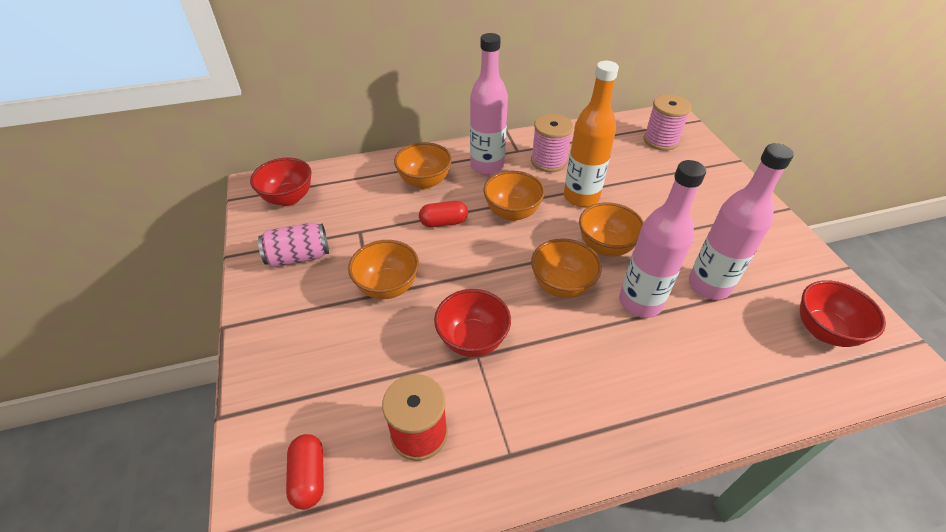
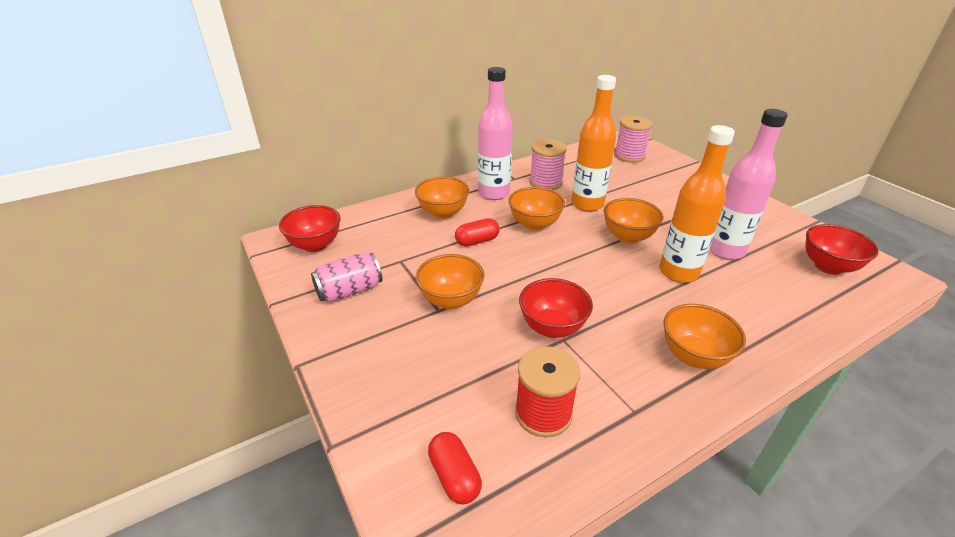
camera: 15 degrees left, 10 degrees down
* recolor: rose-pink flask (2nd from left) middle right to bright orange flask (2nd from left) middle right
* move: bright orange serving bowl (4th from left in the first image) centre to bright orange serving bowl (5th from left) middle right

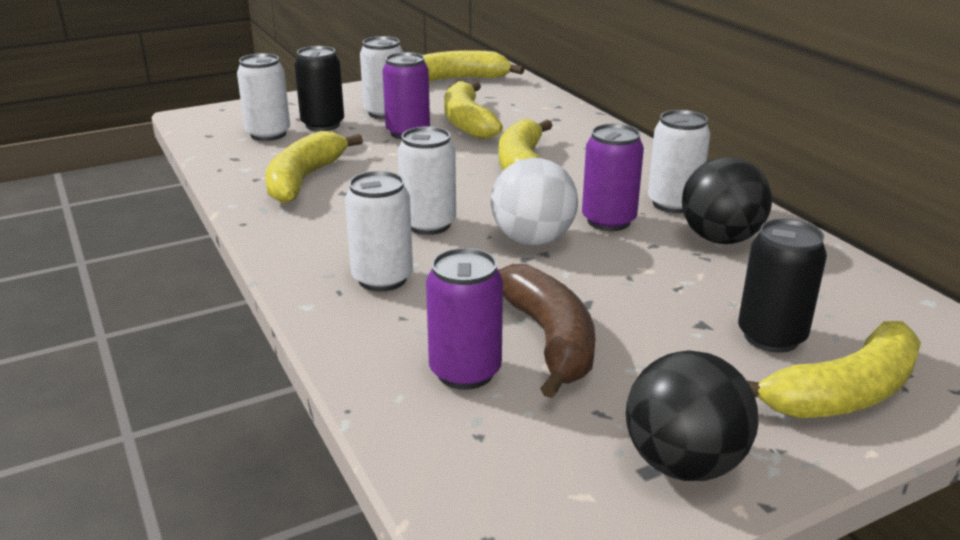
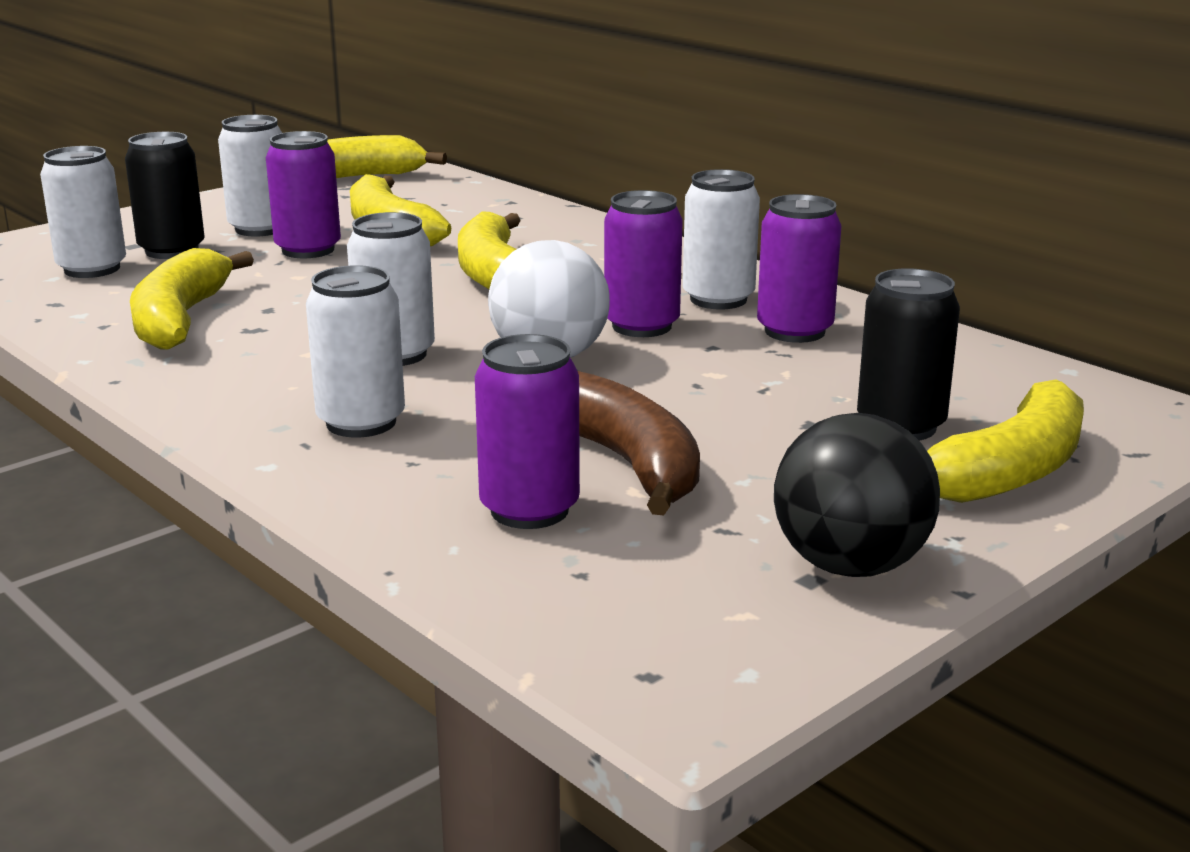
camera: 15 degrees left, 5 degrees down
* replace: ebony ball (2nd from left) middle right to royal purple can (4th from left) top right

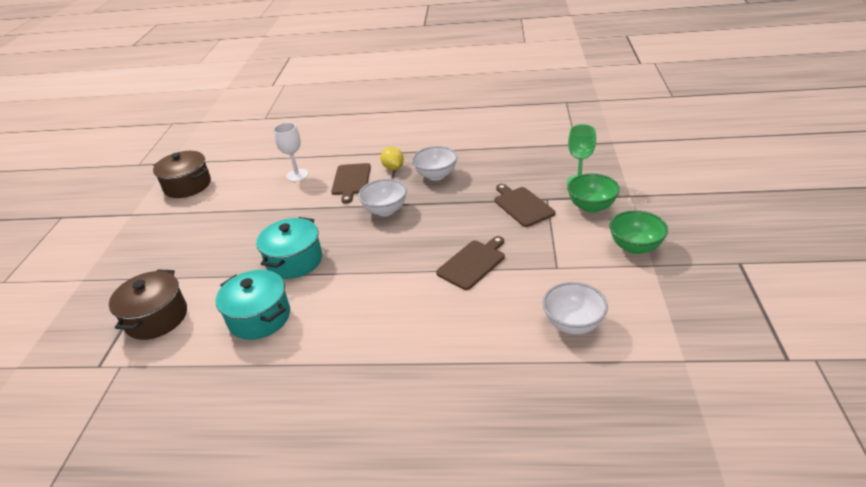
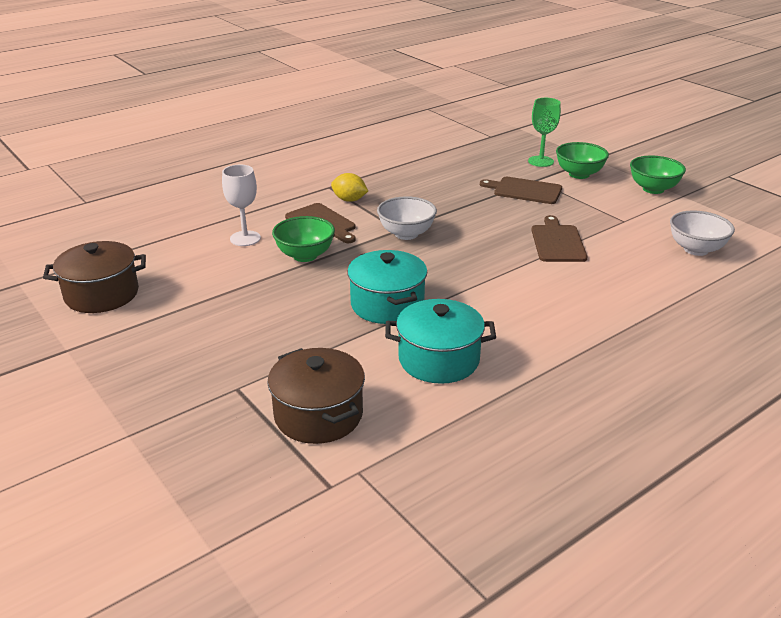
camera: 45 degrees left, 5 degrees down
* insert: leaf-green serving bowl (1st from left) centre
* delete: white serving bowl (2nd from left) centre

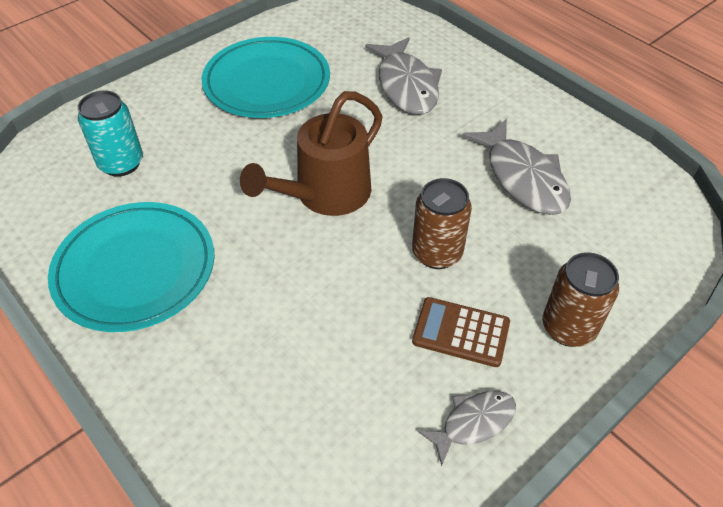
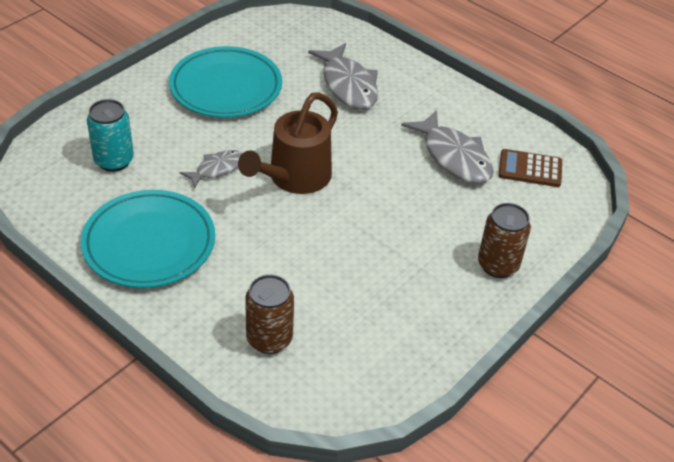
camera: 10 degrees left, 5 degrees down
* move: grey fish figure (2nd from left in the first image) bottom centre to grey fish figure (1st from left) middle left
* move: dark brown can (1st from left) centre to bottom centre
* move: dark brown calculator centre to middle right

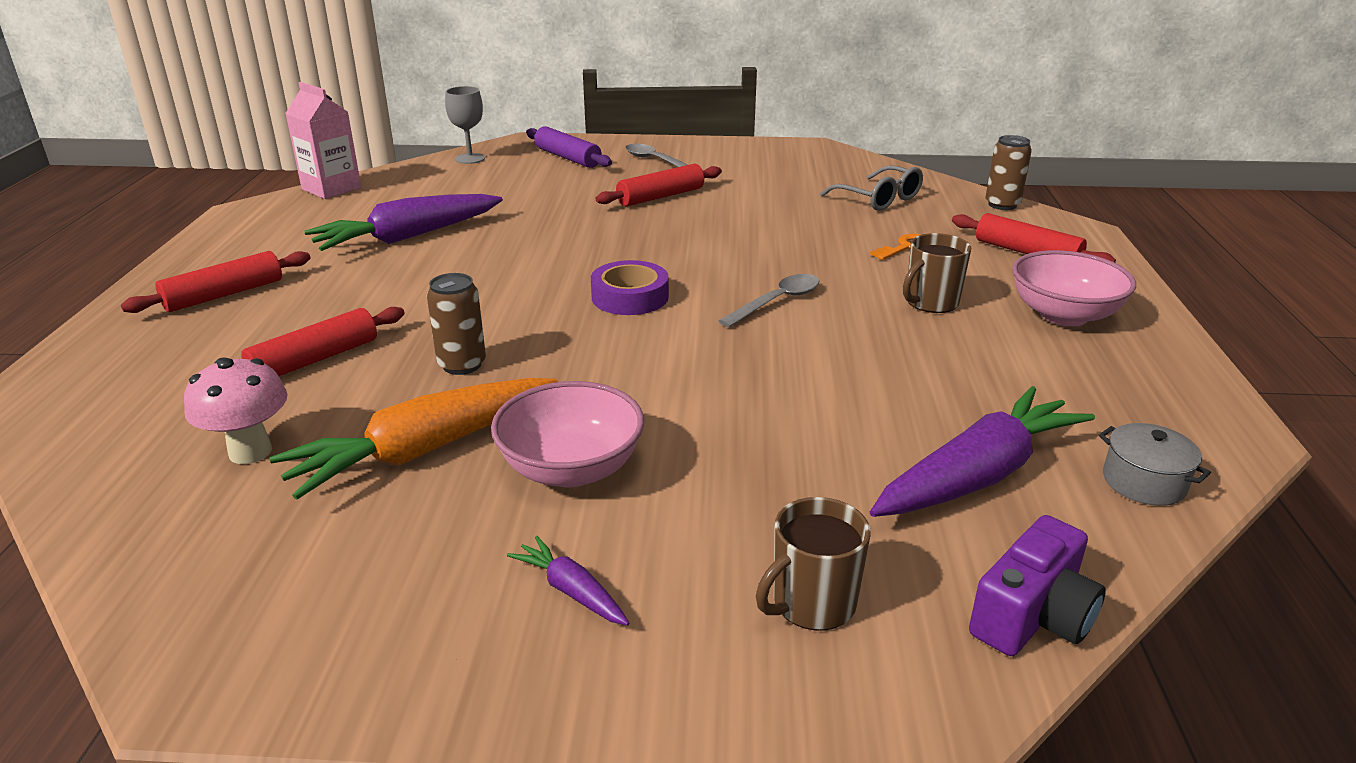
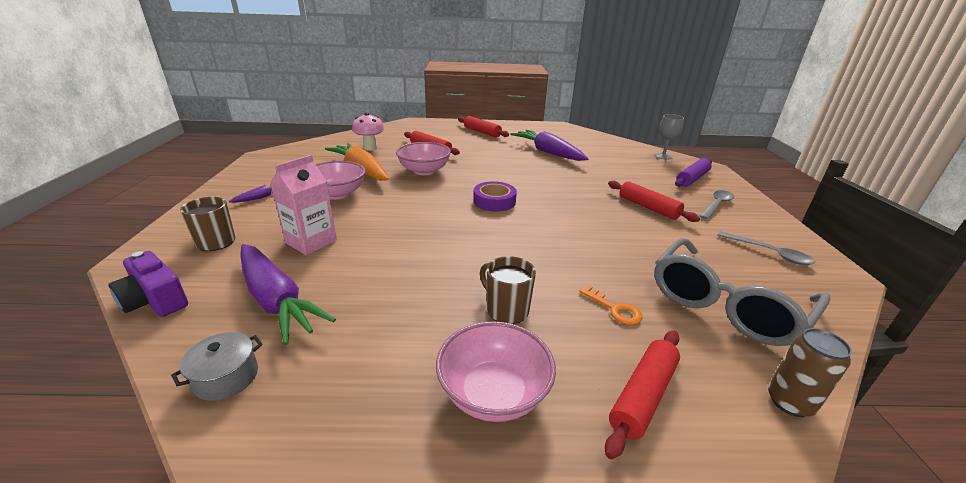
camera: 85 degrees right, 0 degrees up
* move: rose-pink juice carton top left to middle left
* replace: dark brown can (1st from left) centre to rose-pink serving bowl (2nd from left) top centre
* resize: grey glasses top centre = middle right x1.70
* move: grey teaspoon (2nd from left) centre to middle right

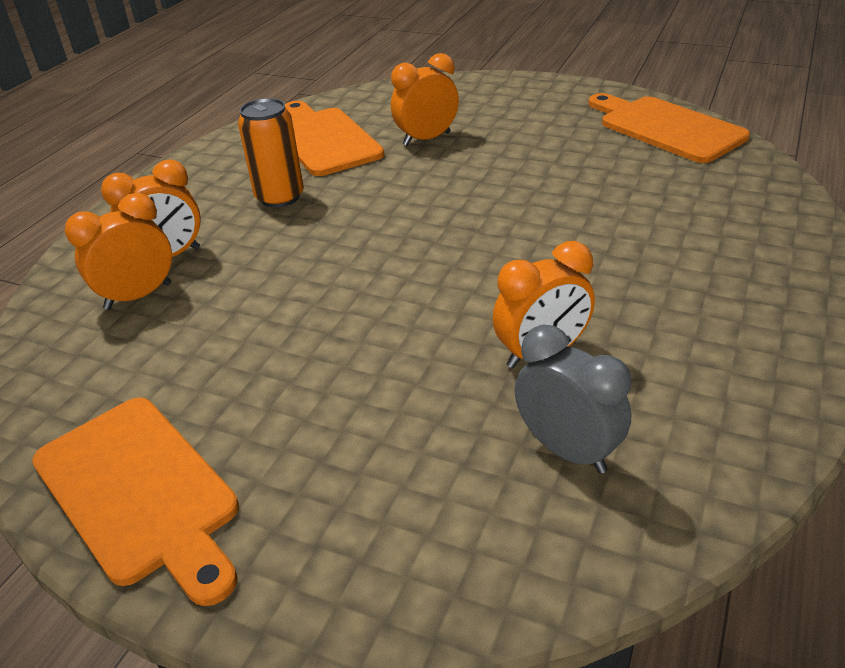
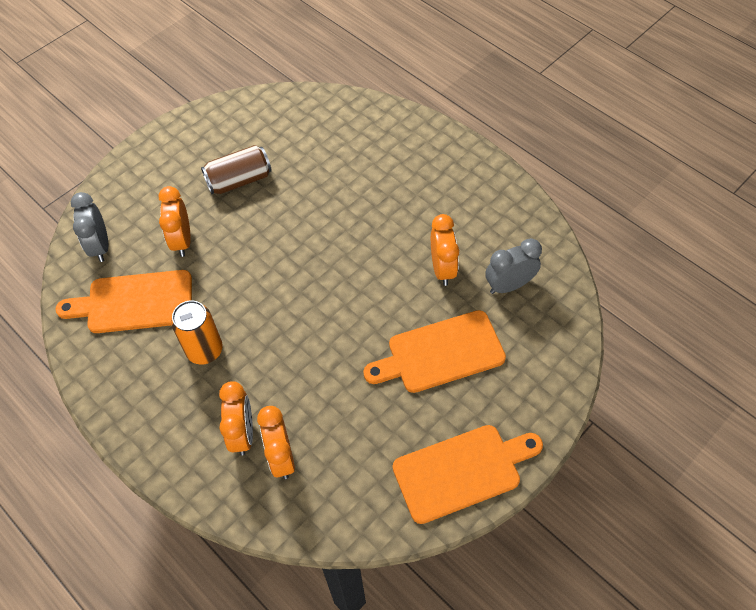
camera: 70 degrees left, 20 degrees up
* insert: grey alarm clock (1st from left) middle left
* insert: dark brown can top left
* move: bright orange chopping board (3rd from left in the first image) top right to bright orange chopping board (2nd from left) centre

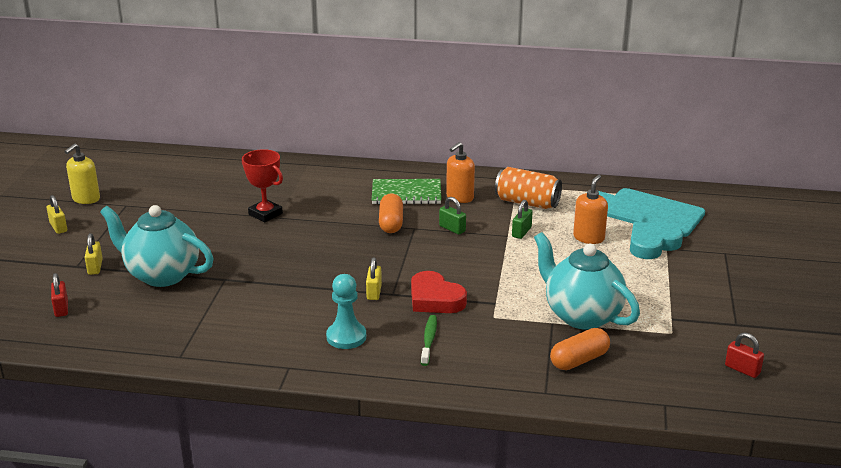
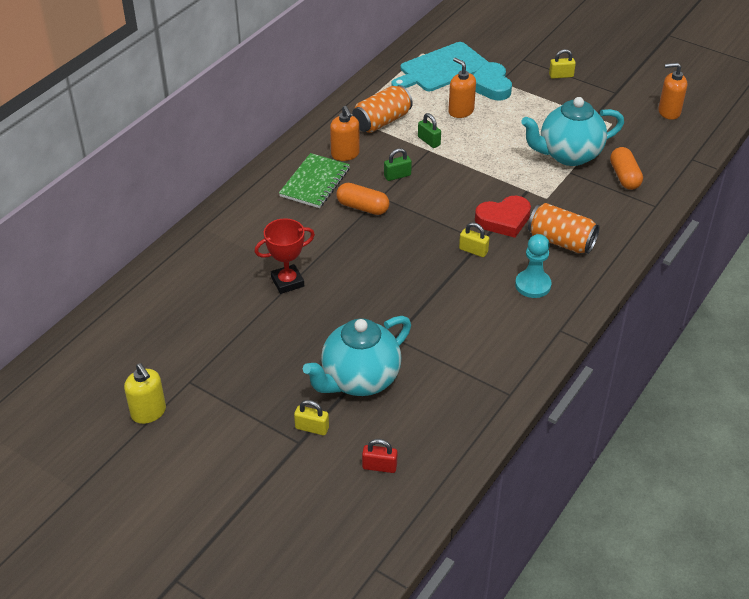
camera: 65 degrees left, 15 degrees up
* replace: leaf-green toothbrush bottom centre to bright orange can (2nd from left) middle right
* move: golden small lock (1st from left in the first image) middle left to golden small lock (3rd from left) top right
* replace: red small lock (2nd from left) bottom right to bright orange soap dispenser (3rd from left) top right

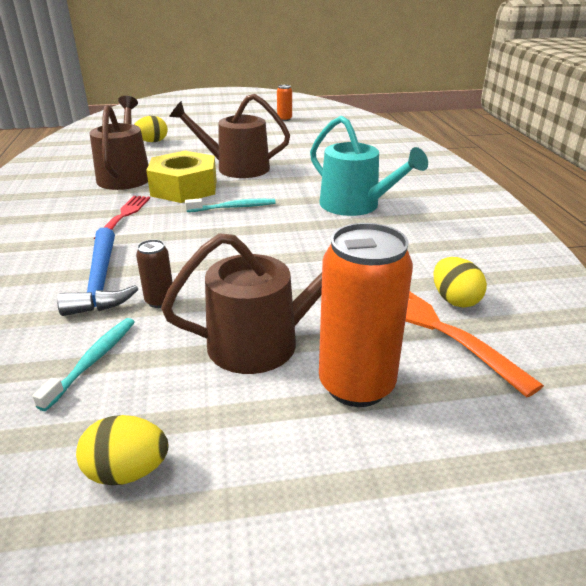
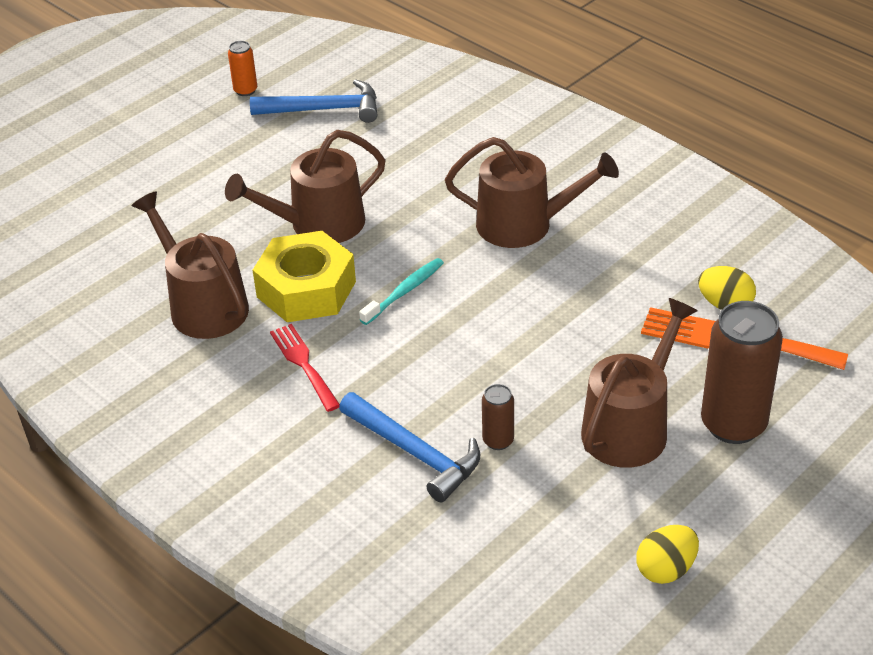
camera: 35 degrees left, 10 degrees up
* insert: royal blue claw hammer (1st from left) top centre
* recolor: aqua watering pot top centre to dark brown watering pot (3rd from left) top centre
* recolor: bright orange can (2nd from left) centre to dark brown can (2nd from left) middle right
* delete: aqua toothbrush (1st from left) middle left
* delete: golden toy egg (2nd from left) top left

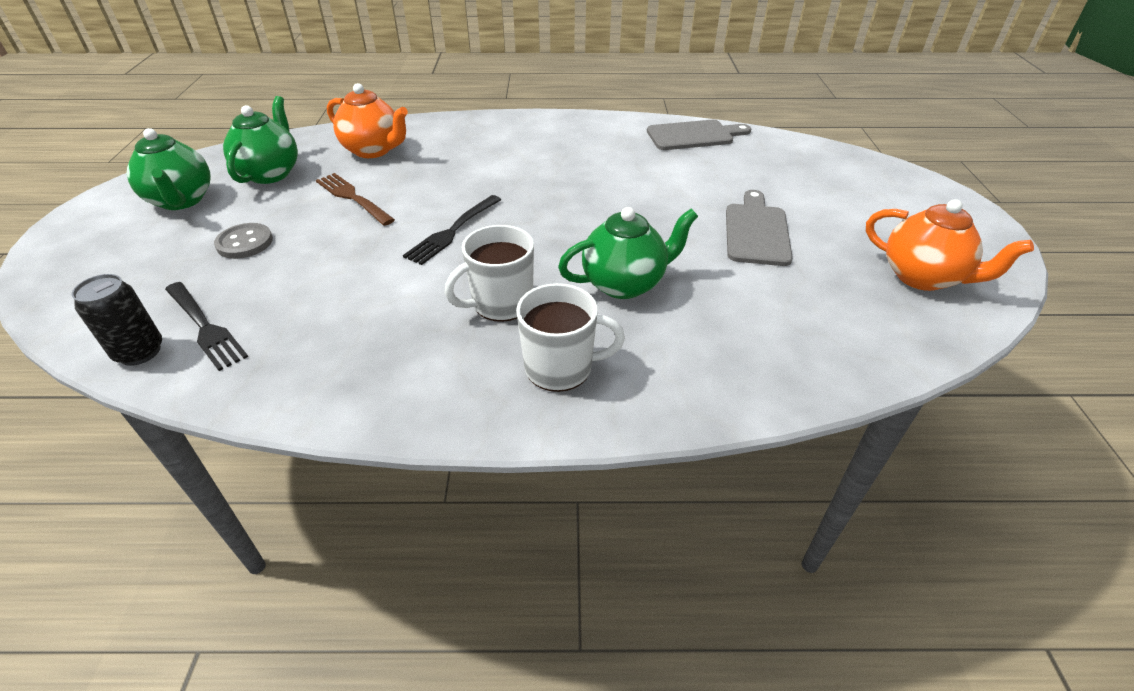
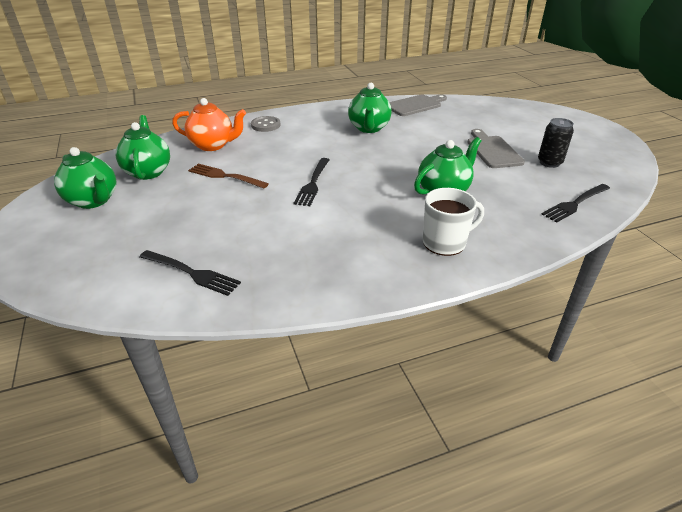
camera: 20 degrees left, 5 degrees down
* move: grey button middle left to top centre
* insert: leaf-green teapot (3rd from left) top centre
* move: ebony can middle left to top right
* insert: ebony dinner fork (3rd from left) middle right
* delete: white tea mug (1st from left) centre
* delete: bright orange teapot (2nd from left) middle right

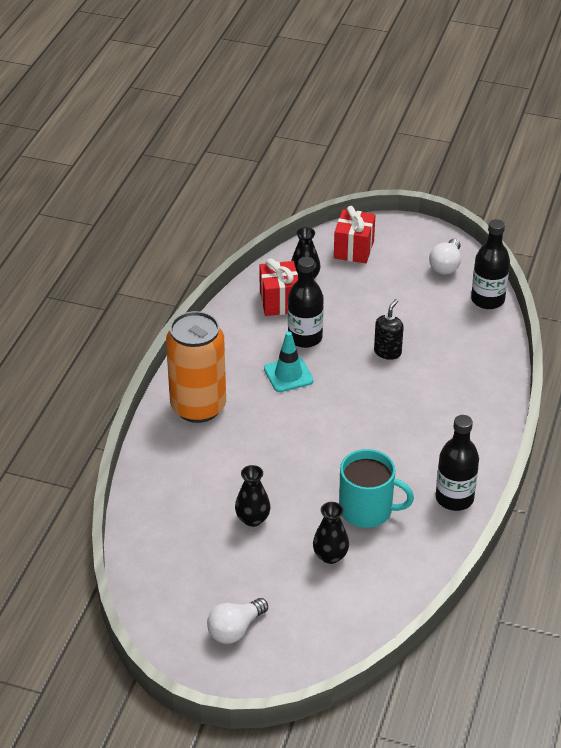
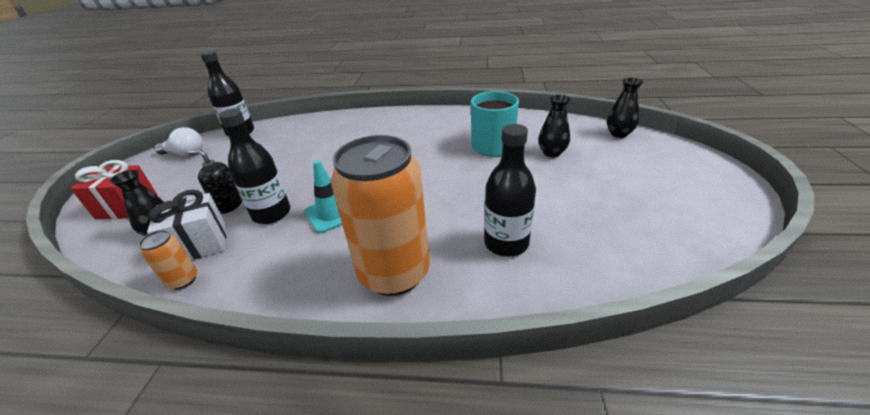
camera: 100 degrees left, 5 degrees down
* insert: bright orange can (1st from left) middle left
* recolor: red present (1st from left) centre to white present middle left
* move: ebony soap dispenser middle right to middle left
* move: ebony flask (2nd from left in the first image) middle right to ebony flask (3rd from left) centre
* move: ebony flower vase (1st from left in the first image) centre to ebony flower vase (3rd from left) top right
* delete: white light bulb (1st from left) bottom centre

